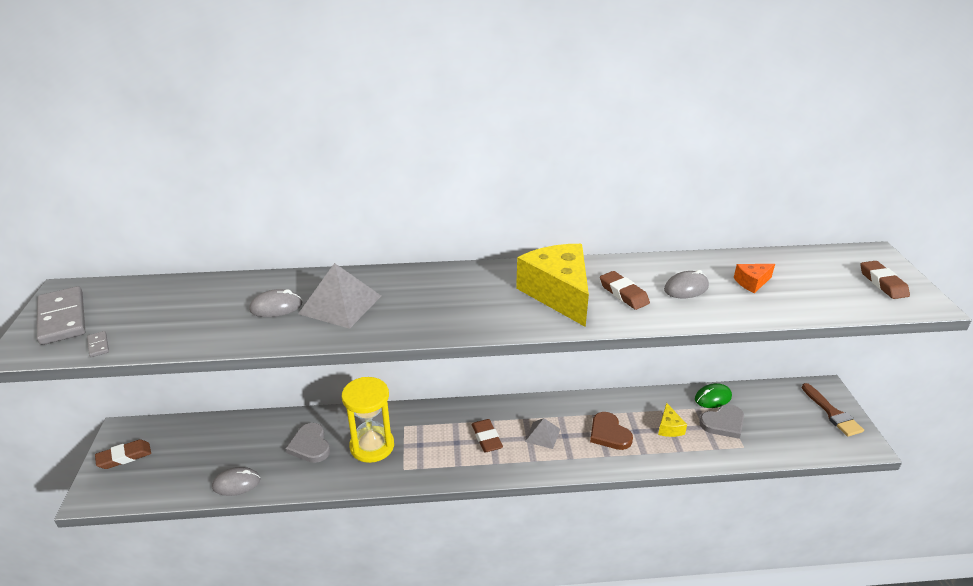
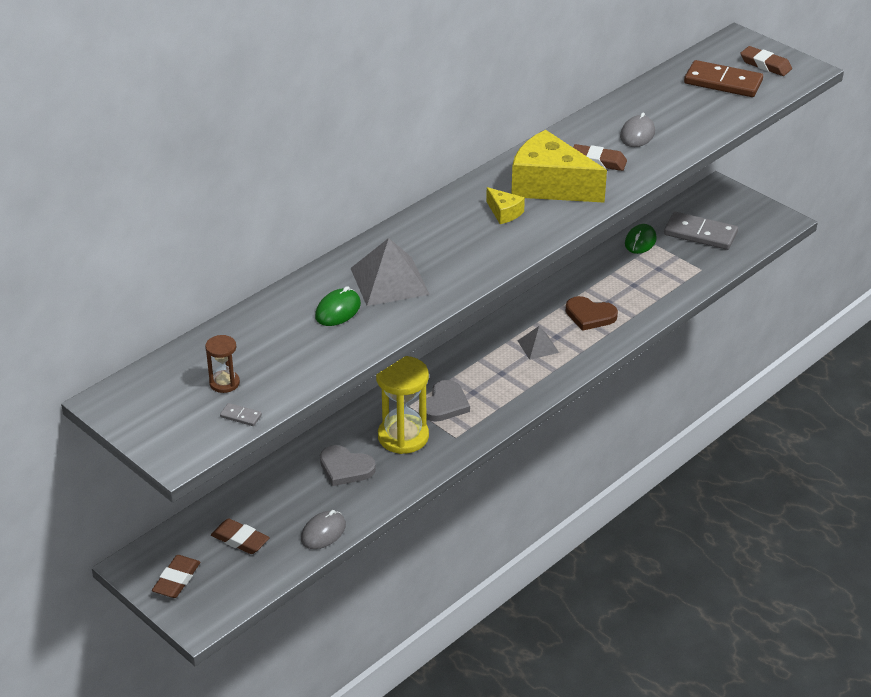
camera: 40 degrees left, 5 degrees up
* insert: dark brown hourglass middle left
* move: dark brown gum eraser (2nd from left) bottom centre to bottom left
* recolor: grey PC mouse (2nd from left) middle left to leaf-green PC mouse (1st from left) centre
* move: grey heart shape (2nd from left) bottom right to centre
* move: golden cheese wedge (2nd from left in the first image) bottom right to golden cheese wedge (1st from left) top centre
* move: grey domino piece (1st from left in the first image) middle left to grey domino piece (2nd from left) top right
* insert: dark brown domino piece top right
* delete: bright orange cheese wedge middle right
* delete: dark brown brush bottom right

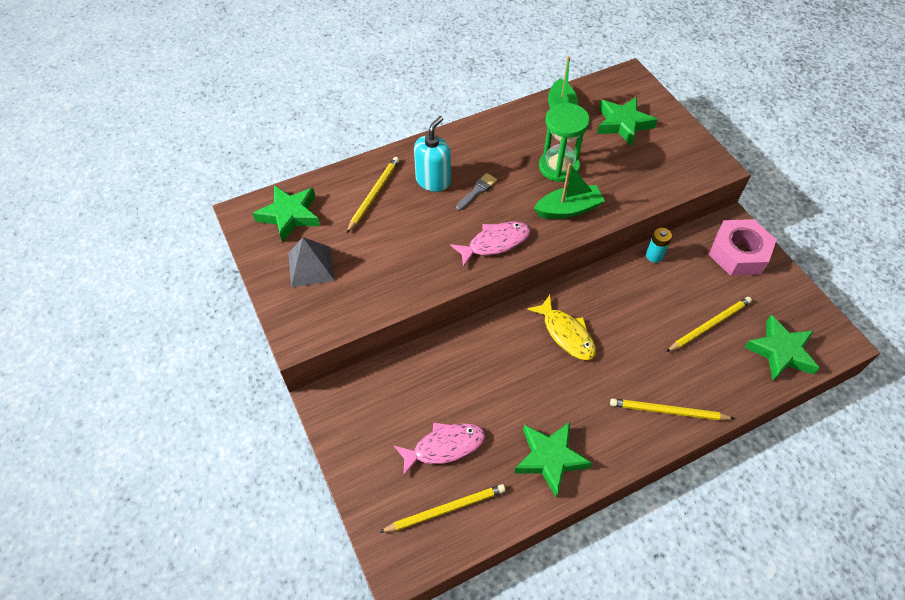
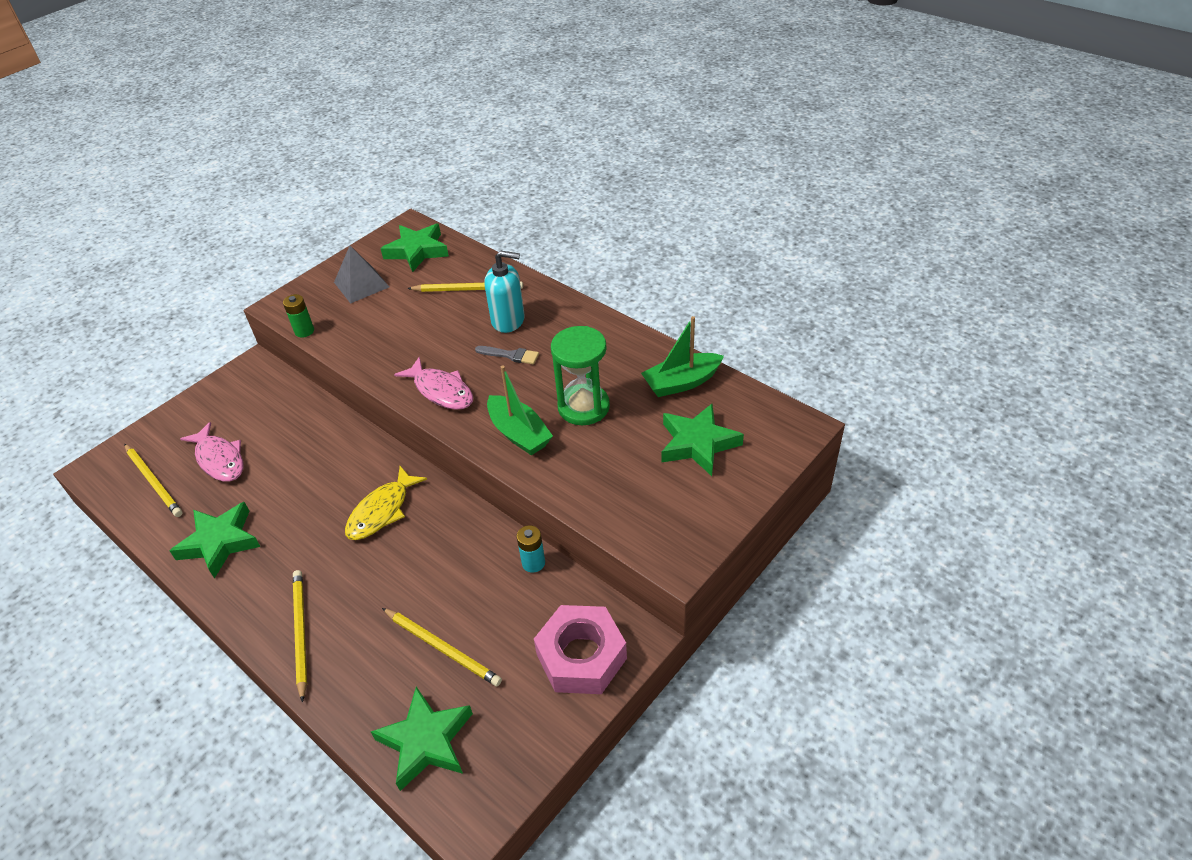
camera: 70 degrees right, 10 degrees down
* insert: leaf-green battery middle left

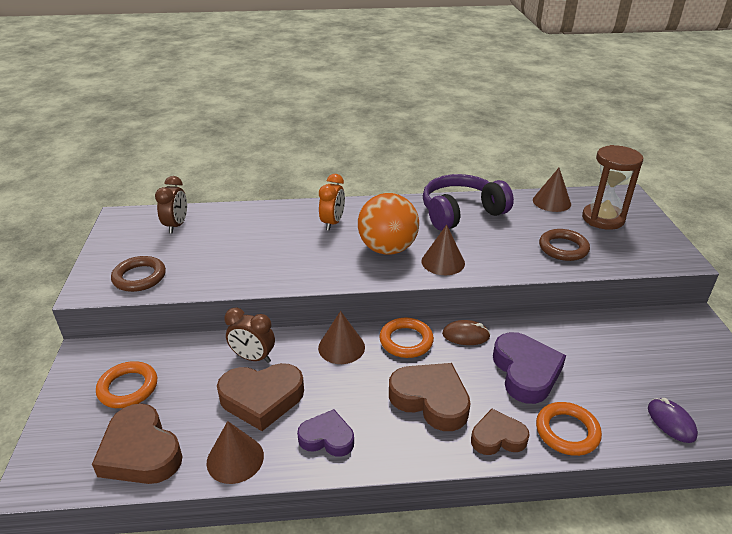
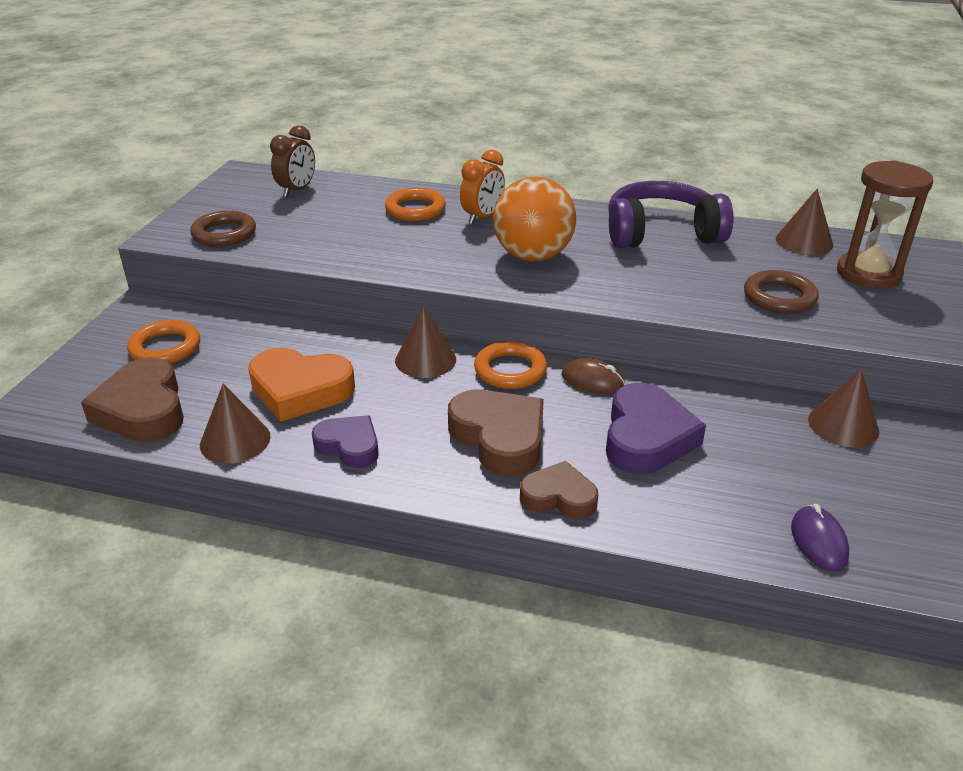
camera: 20 degrees right, 0 degrees up
* recolor: dark brown heart shape (2nd from left) bottom centre to bright orange heart shape middle left
* move: bright orange ring (3rd from left in the first image) bottom right to bright orange ring (2nd from left) top centre
* move: dark brown cone (3rd from left in the first image) centre to dark brown cone (4th from left) middle right
* delete: dark brown alarm clock (2nd from left) centre

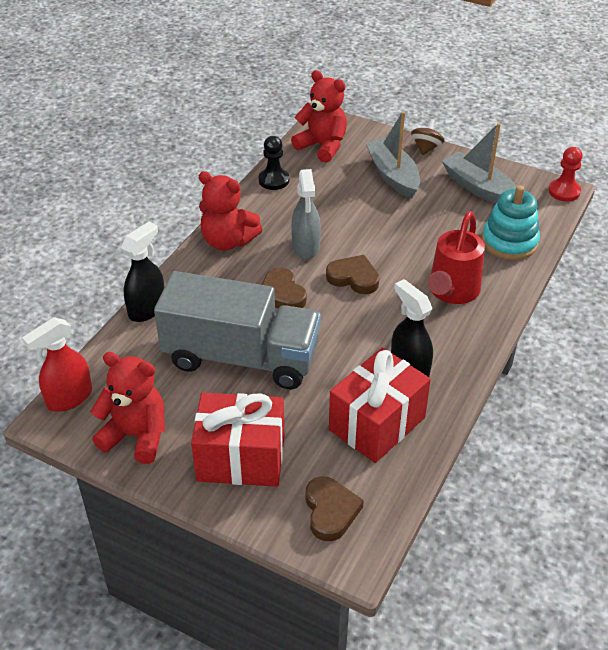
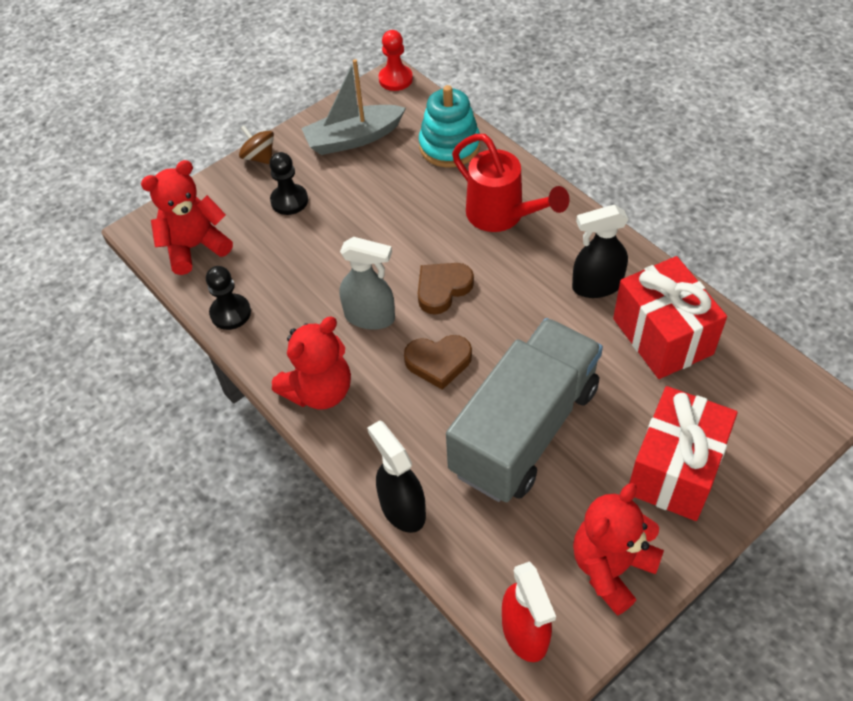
camera: 65 degrees left, 10 degrees up
* replace: grey toy boat (1st from left) top centre to ebony chess pawn (2nd from left) top centre
* delete: dark brown heart shape (2nd from left) bottom centre

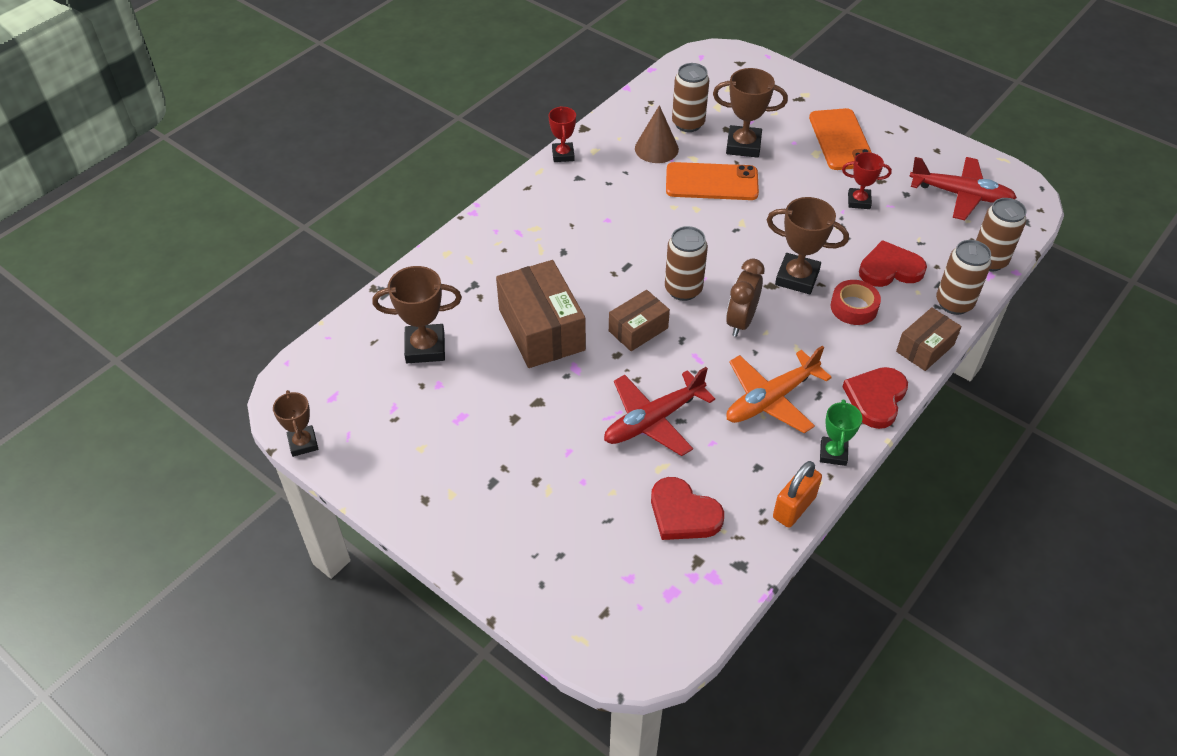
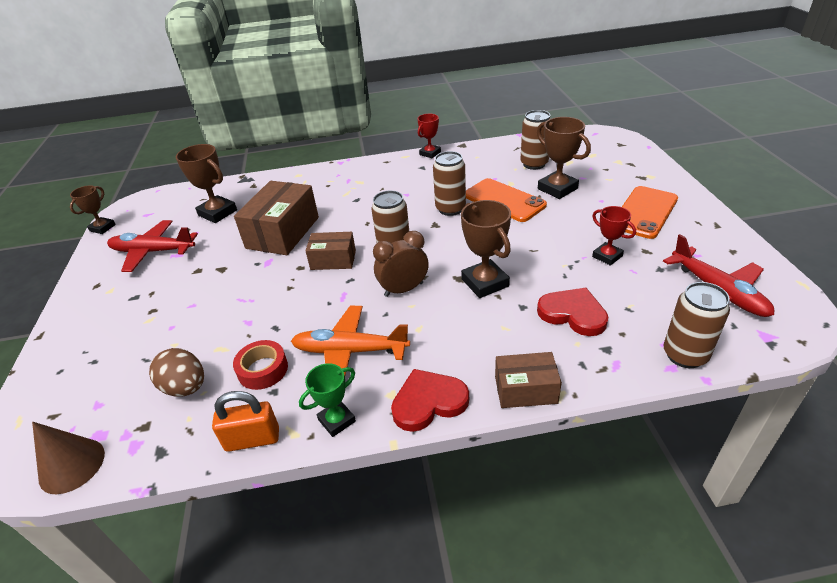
camera: 45 degrees right, 10 degrees down
* move: dark brown cone top centre to bottom left
* move: red toy plane (1st from left) centre to middle left
* replace: red heart shape (1st from left) bottom centre to dark brown toy egg middle left
* move: red roll of tape middle right to middle left
* move: dark brown can (3rd from left in the first image) middle right to dark brown can (2nd from left) top centre

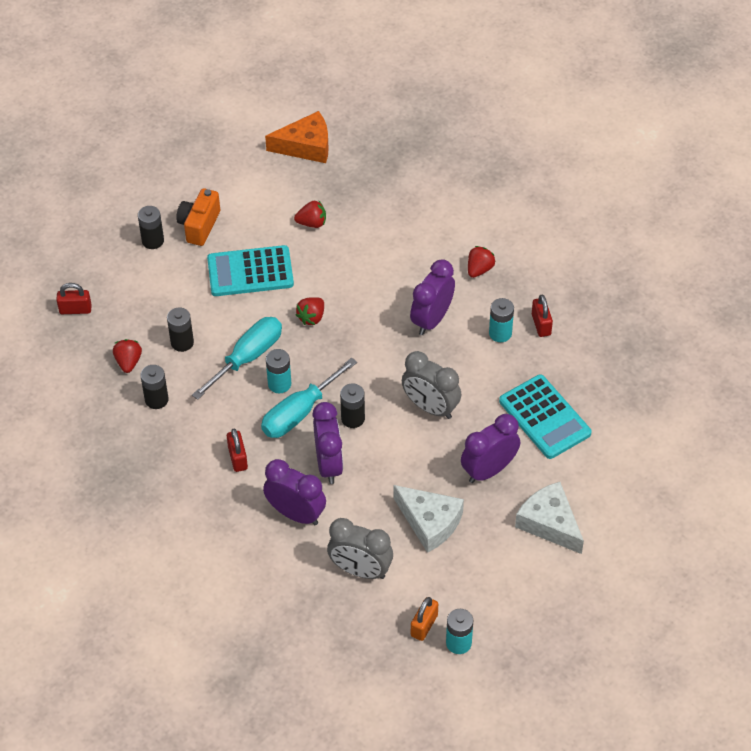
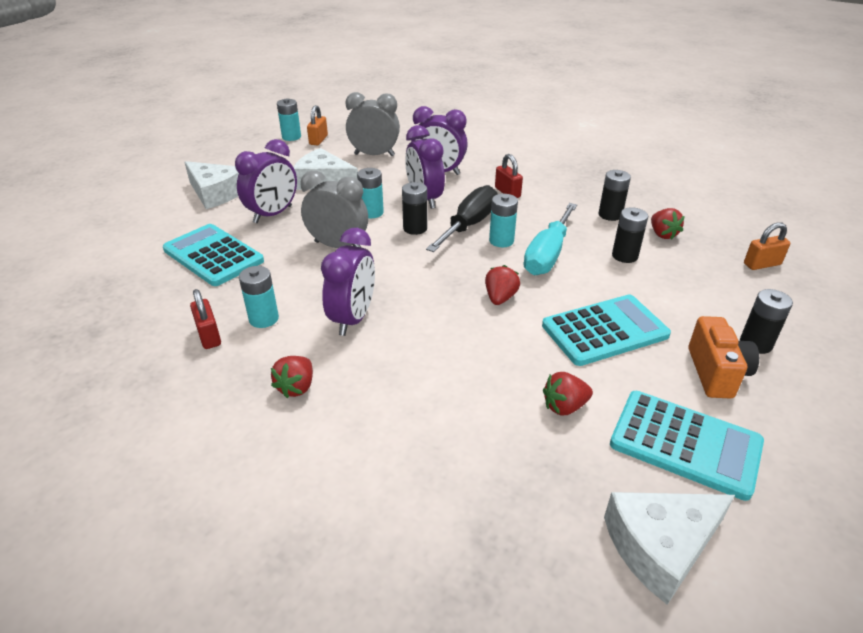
camera: 165 degrees right, 15 degrees down
* insert: aqua battery (3rd from left) top centre
* recolor: aqua screwdriver (2nd from left) centre to ebony screwdriver centre
* recolor: bright orange cheese wedge top centre to white cheese wedge (3rd from left) bottom right
* insert: aqua calculator (3rd from left) bottom right
* recolor: red small lock (1st from left) middle left to bright orange small lock (2nd from left) middle right

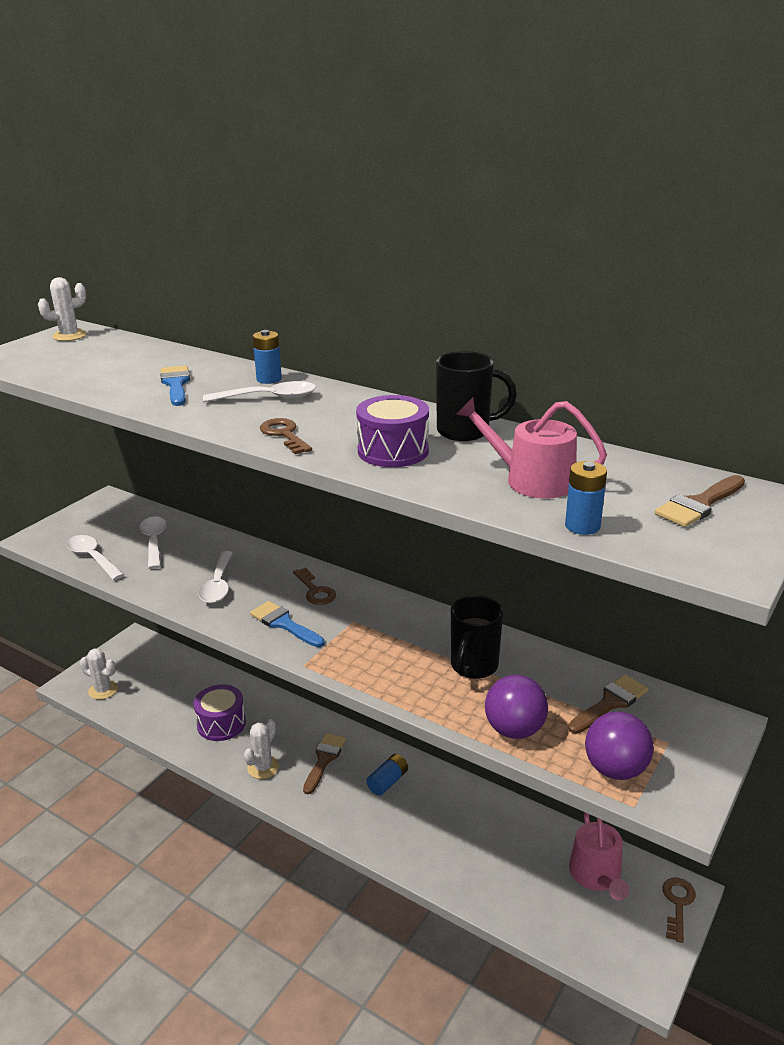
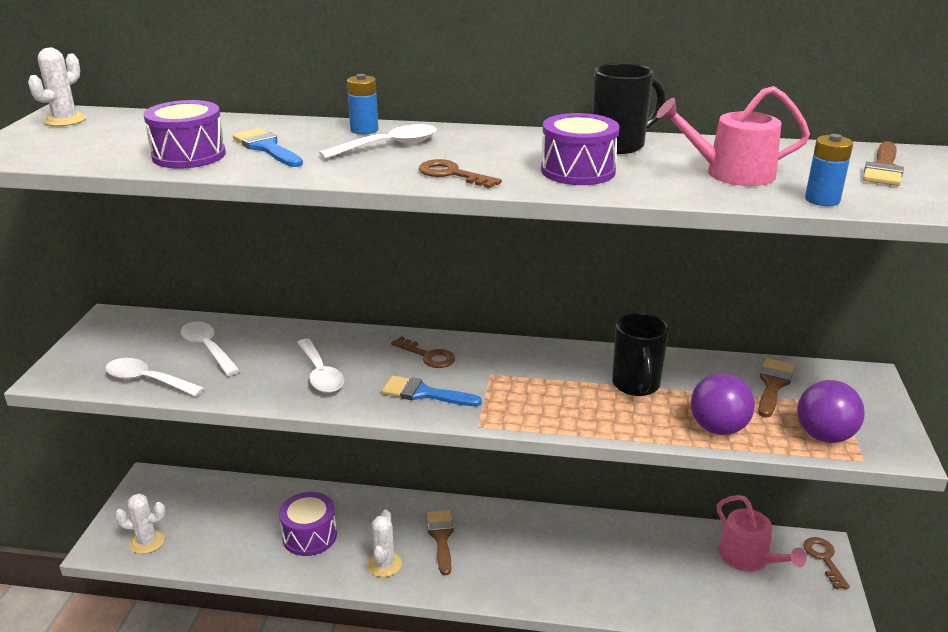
camera: 25 degrees left, 0 degrees up
* insert: royal purple snare drum (1st from left) top left
* delete: royal blue battery (2nd from left) bottom centre

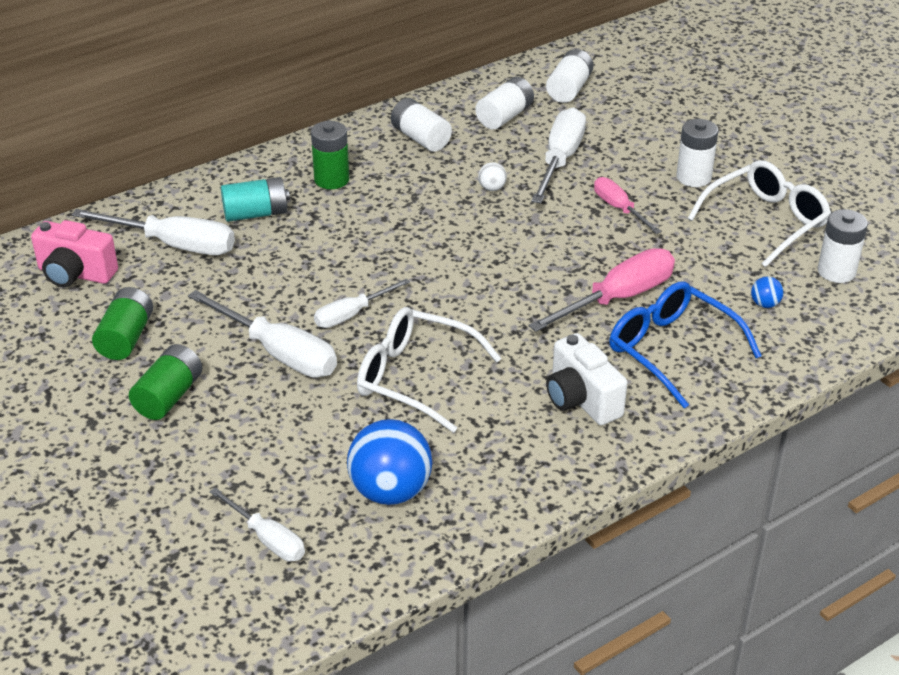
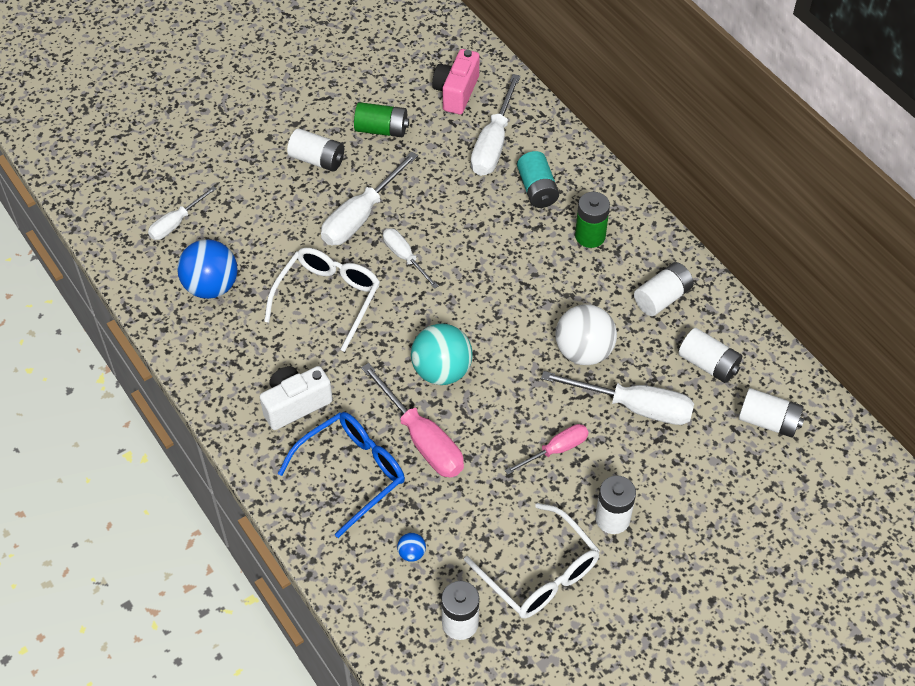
camera: 90 degrees right, 15 degrees up
* recolor: leaf-green battery (2nd from left) middle left to white battery (1st from left) top centre
* insert: aqua ball centre
* resize: white ball top centre = centre x2.31

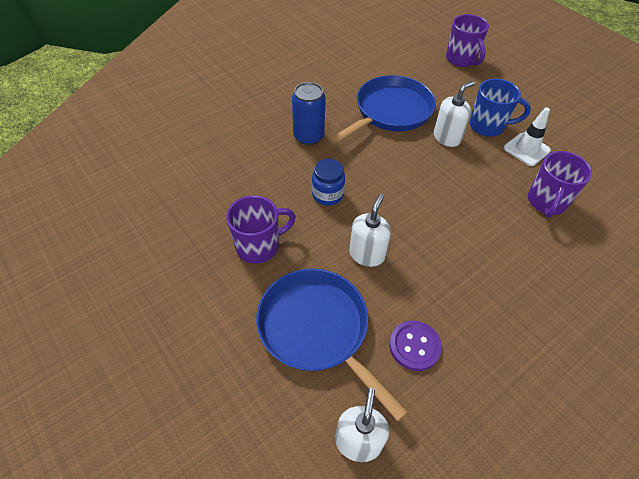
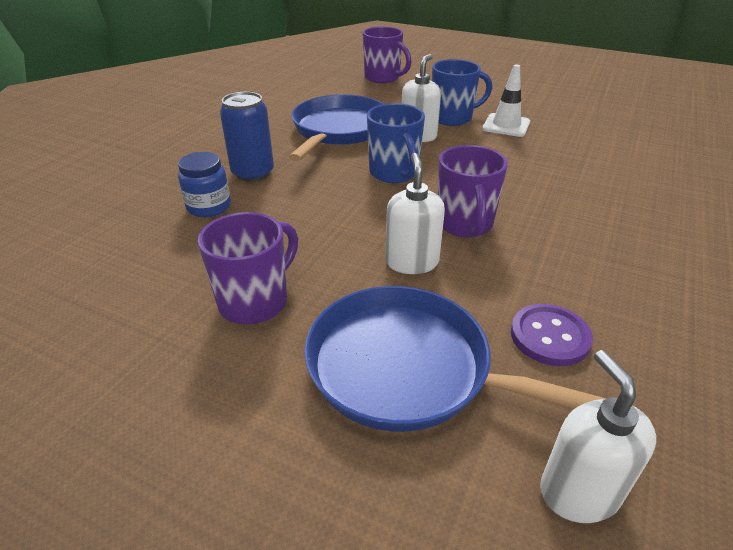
camera: 25 degrees left, 15 degrees down
* move: royal blue jar centre to middle left
* insert: royal blue tea mug (1st from left) top centre
* move: royal purple tea mug (3rd from left) middle right to centre

